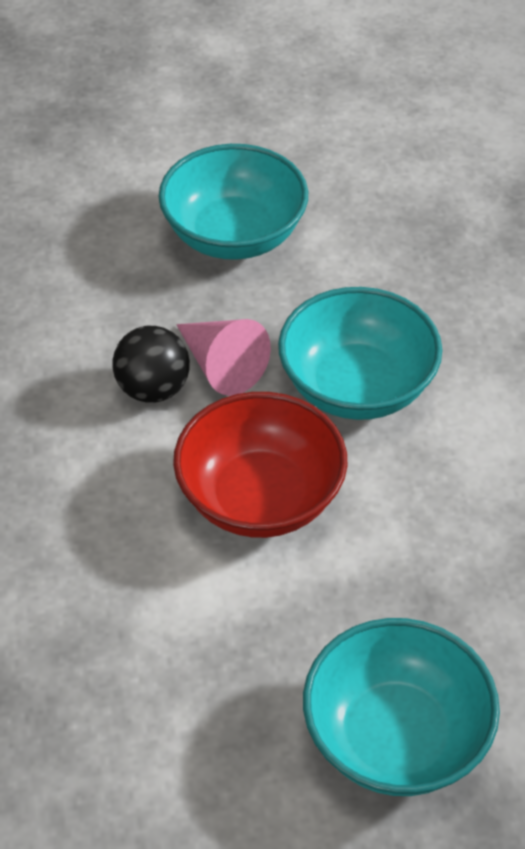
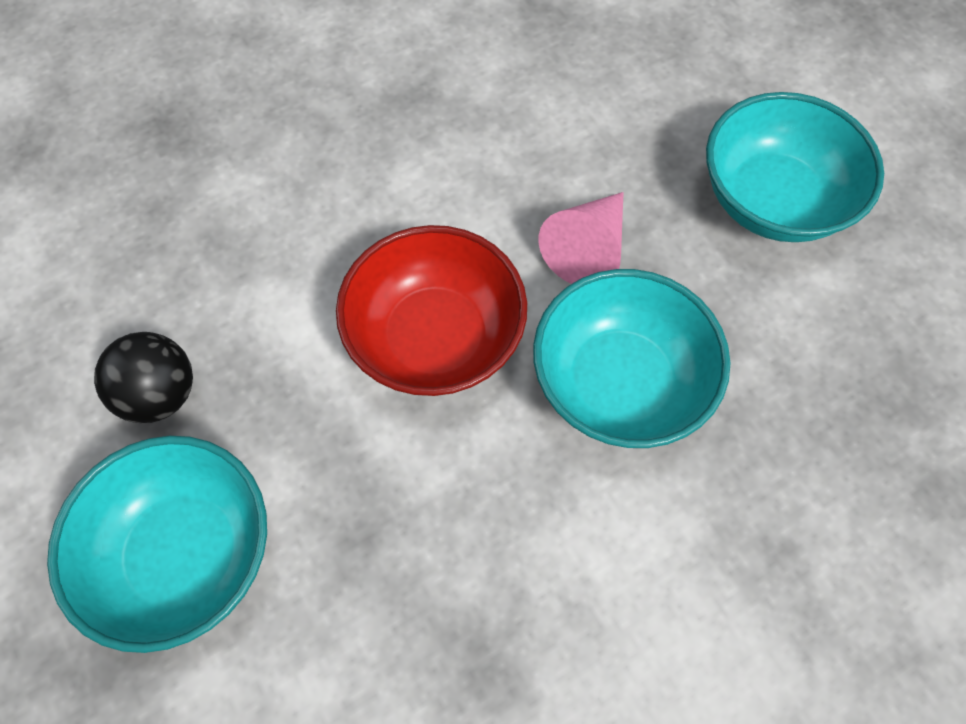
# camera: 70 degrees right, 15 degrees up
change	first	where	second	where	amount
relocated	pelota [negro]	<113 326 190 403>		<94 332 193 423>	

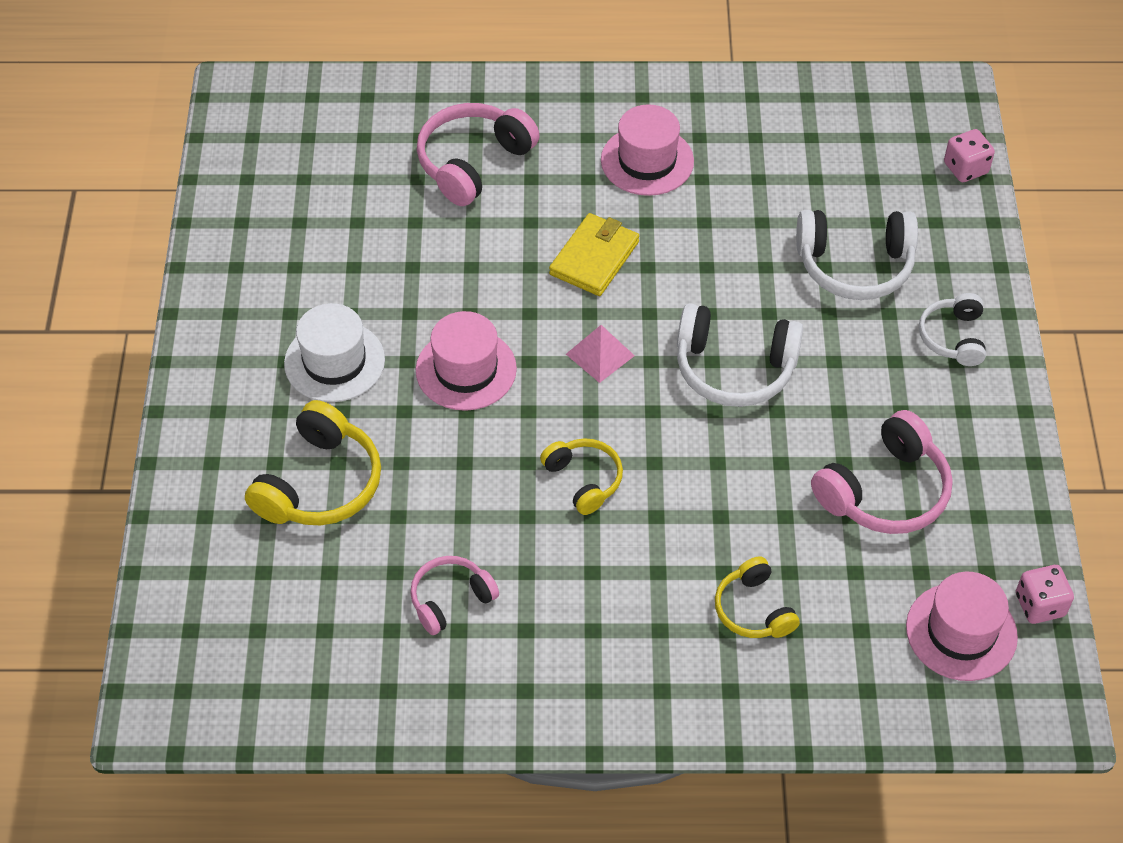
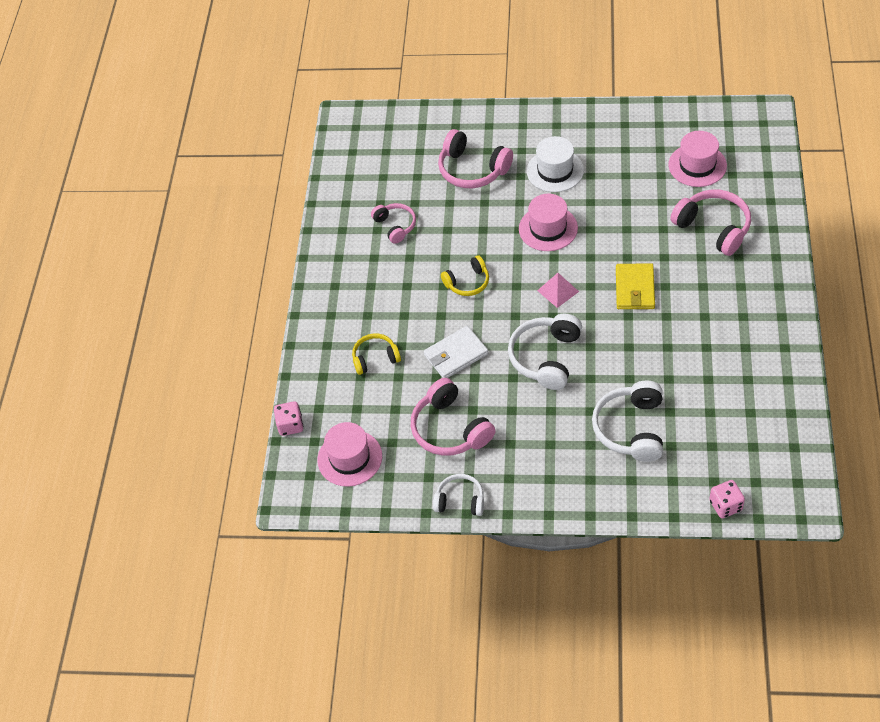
# camera: 100 degrees right, 0 degrees up
change	first	where	second	where	amount
appeared			cartera [blanco]	<424 326 488 378>	
relocated	sombrero [rosa]	<601 104 694 196>		<668 131 727 187>	
relocated	auriculares [blanco]	<919 293 986 366>		<433 474 484 516>	
relocated	dado [rosa]	<1016 565 1074 624>		<274 401 303 436>	
colour	auriculares [amarillo]	<245 400 381 525>	auriculares [rosa]	<438 129 513 188>	
spun	cartera [amarillo]	<549 213 639 296>		<616 263 655 309>	60 degrees clockwise

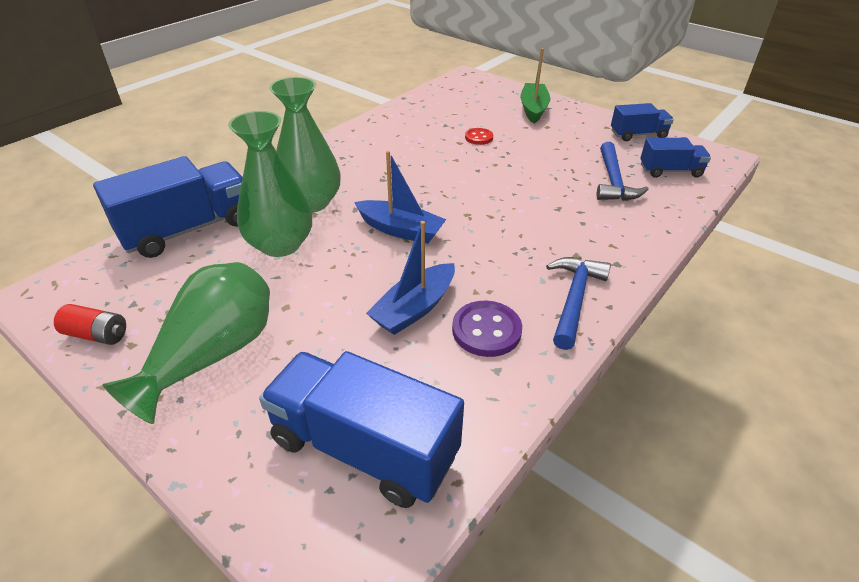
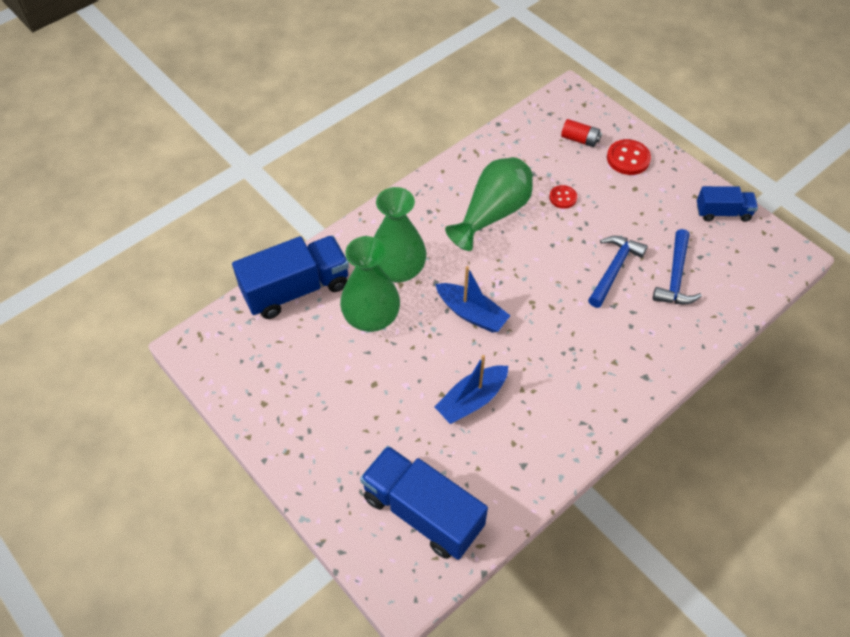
# camera: 10 degrees right, 15 degrees up
change	first	where	second	where	amount
missing	botón [morado]	<452 301 522 357>			
missing	camión [azul]	<640 138 711 178>			
relocated	pila [rojo]	<54 304 126 345>		<561 119 601 147>	
relocated	florero [verde]	<103 262 270 424>		<445 157 533 251>	
relocated	martillo [azul]	<546 257 611 350>		<588 236 648 308>	
exchanged	barco [verde]	<520 48 550 123>	botón [rojo]	<607 139 651 175>	

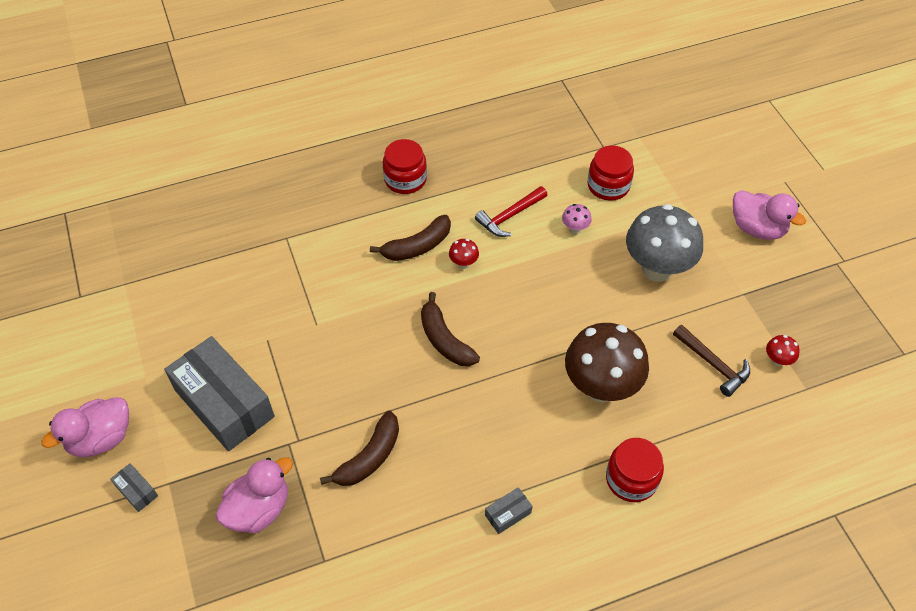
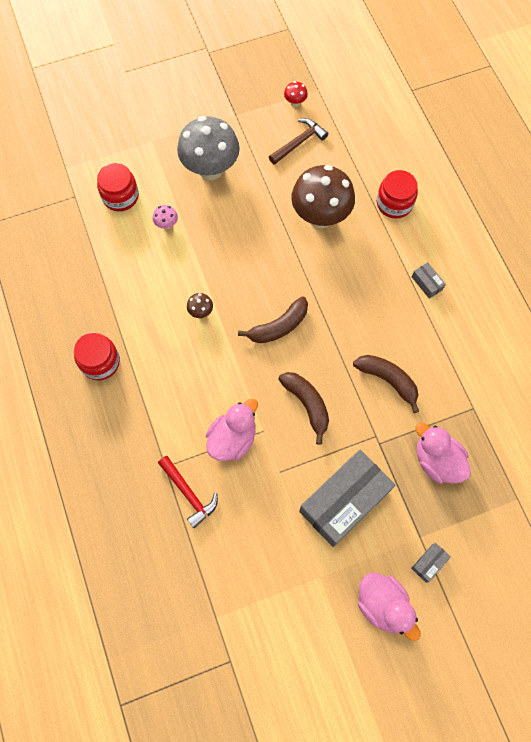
# camera: 90 degrees left, 15 degrees up
change	first	where	second	where	amount
relocated	plátano [marrón]	<370 215 451 261>		<278 372 329 445>	
relocated	martillo [rojo]	<475 186 547 237>		<158 456 218 528>	
relocated	pato [rosa]	<733 190 806 240>		<206 399 258 461>	
colour	seta [rojo]	<449 239 479 269>	seta [marrón]	<187 293 213 318>	

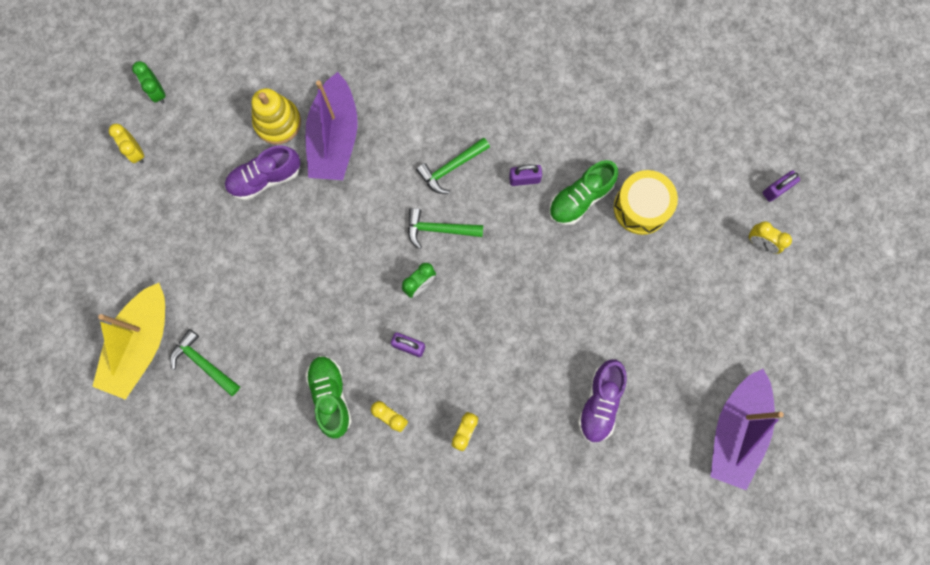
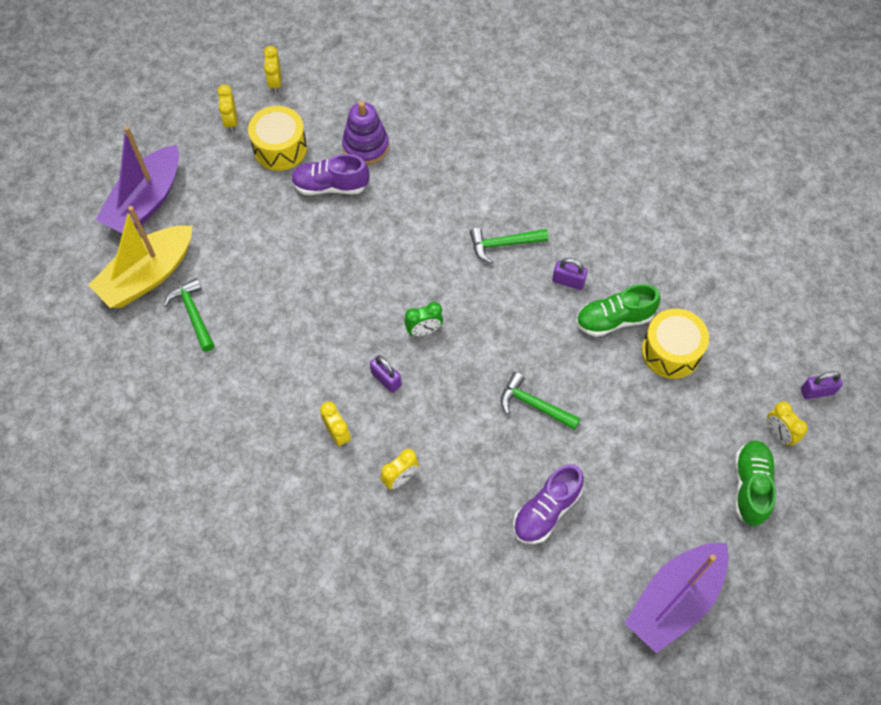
# camera: 25 degrees right, 15 degrees down
change	first	where	second	where	amount
appeared			tambor [amarillo]	<248 106 307 171>	
relocated	barco [morado]	<305 72 358 180>		<95 126 179 233>	
relocated	zapato [verde]	<305 356 352 439>		<735 441 776 526>	
relocated	martillo [verde]	<408 208 483 249>		<501 372 581 430>	
colour	despertador [verde]	<132 61 166 104>	despertador [amarillo]	<264 46 282 94>	
colour	juguete apilable [amarillo]	<252 88 301 144>	juguete apilable [morado]	<342 101 389 165>	

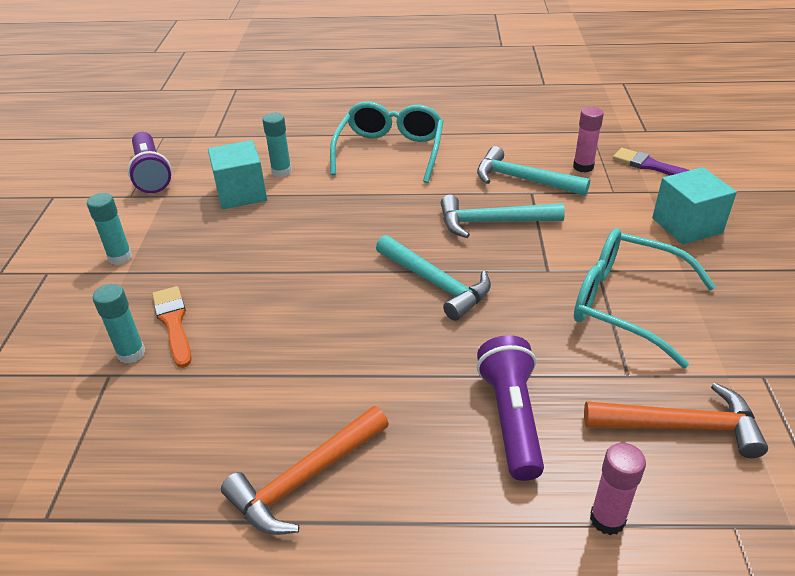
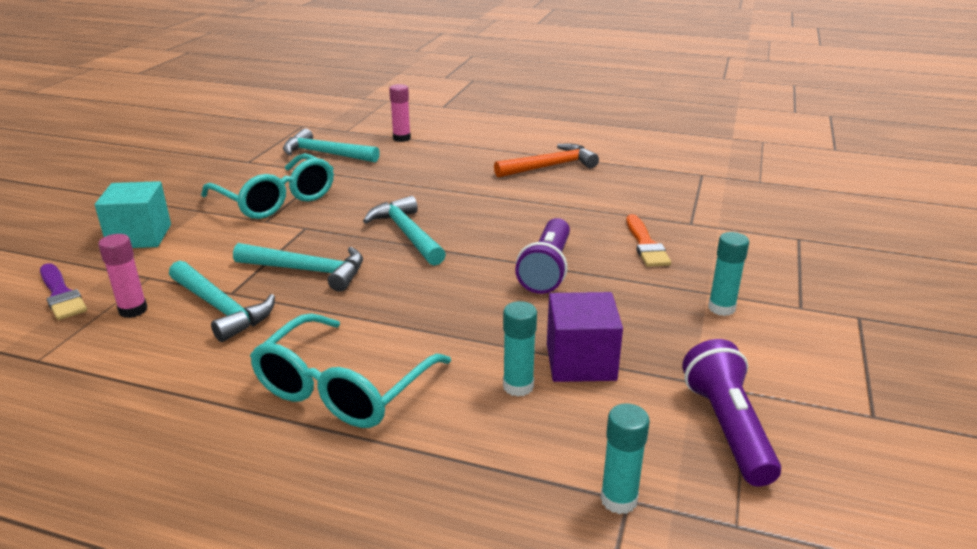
# camera: 165 degrees left, 10 degrees down
change	first	where	second	where	amount
relocated	barra de pegamento [turquesa]	<93 284 145 364>		<600 403 650 514>	
relocated	lámpara de mano [morado]	<477 335 544 481>		<515 218 570 294>	
colour	cubo [turquesa]	<208 140 267 209>	cubo [morado]	<547 292 623 382>	
colour	martillo [naranja]	<584 383 768 458>	martillo [turquesa]	<283 128 380 162>	

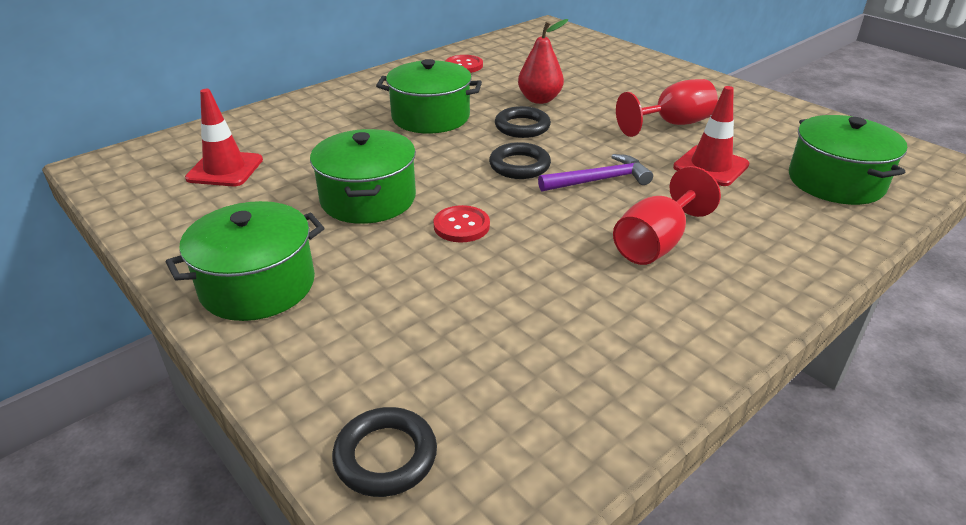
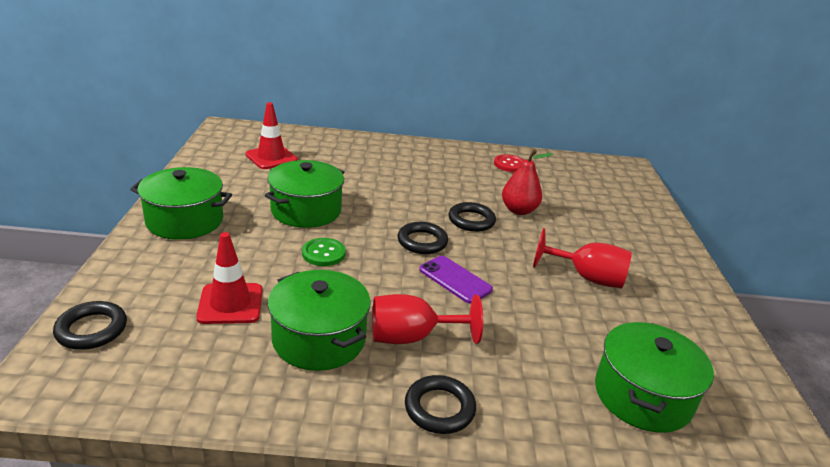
# camera: 40 degrees right, 5 degrees down
change	first	where	second	where	amount
appeared			anillo [negro]	<405 375 476 434>	
relocated	olla [verde]	<376 59 482 134>		<268 270 371 371>	
relocated	cono de tráfico [rojo]	<673 86 749 186>		<196 232 262 324>	
exchanged	martillo [morado]	<538 154 653 191>	móvil [morado]	<419 256 493 304>	
colour	botón [rojo]	<433 205 490 243>	botón [verde]	<302 238 346 266>	

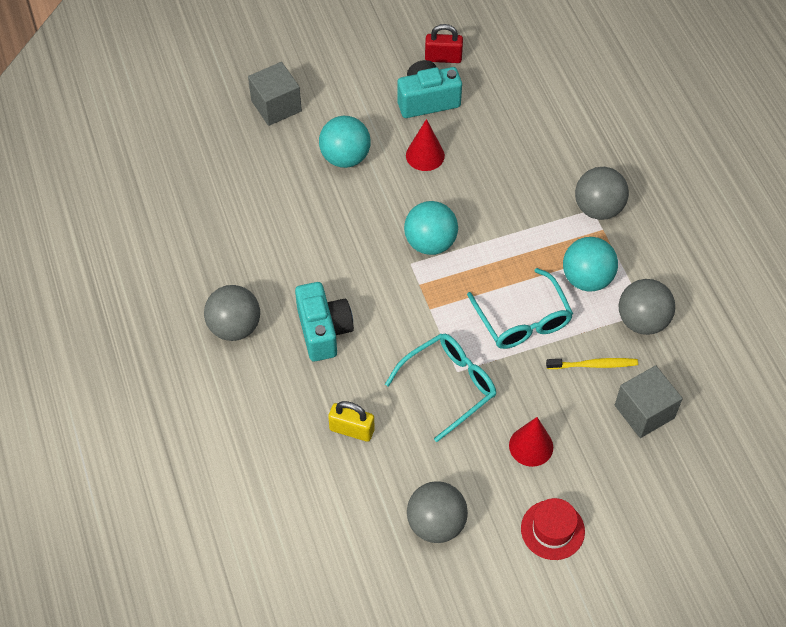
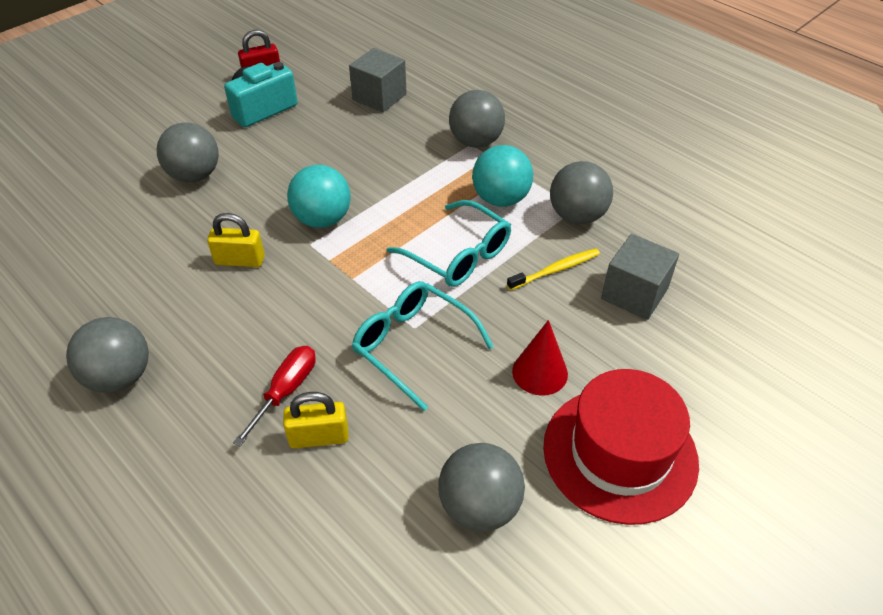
# camera: 25 degrees left, 10 degrees down
change	first	where	second	where	amount
missing	cámara [turquesa]	<295 282 354 361>			
missing	cono [rojo]	<406 119 445 171>			
appeared			candado [amarillo]	<207 213 265 267>	
appeared			destornillador [rojo]	<233 346 316 446>	
relocated	cubo [gris]	<248 62 302 126>		<349 48 407 112>	
colour	pelota [turquesa]	<319 116 371 168>	pelota [gris]	<157 122 219 182>	
spun	gafas [turquesa]	<385 334 496 442>		<352 281 494 411>	75 degrees counterclockwise
size	sombrero [rojo]	<521 498 585 560>		<543 369 699 525>	x1.82

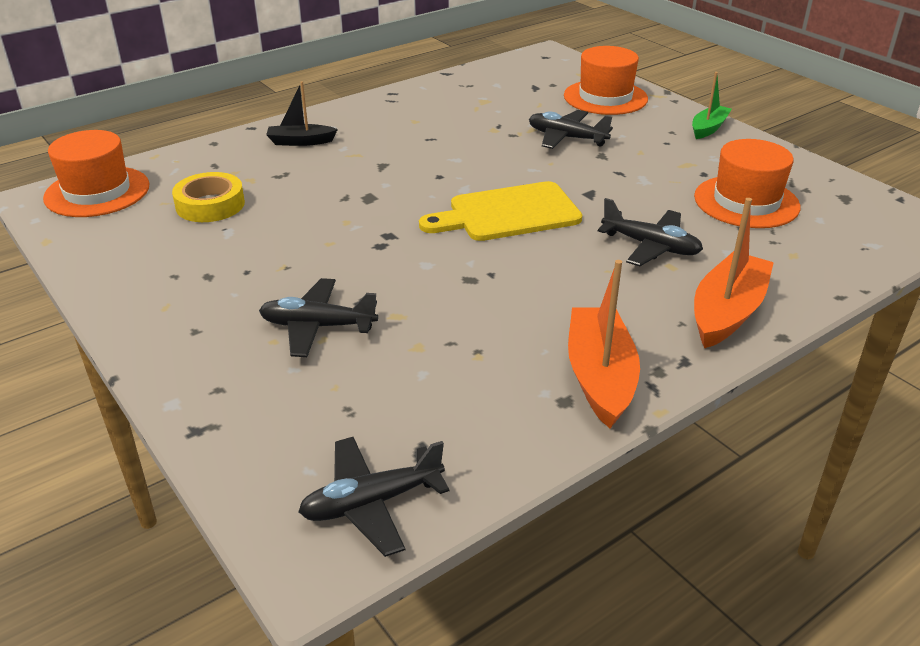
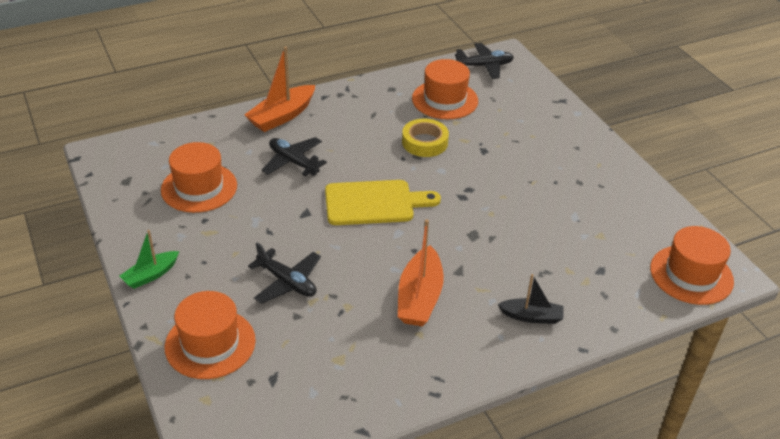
# camera: 170 degrees left, 5 degrees up
change	first	where	second	where	amount
missing	avión [negro]	<259 278 378 357>			
appeared			sombrero [naranja]	<412 59 478 119>	
relocated	cinta adhesiva [amarillo]	<172 172 245 222>		<402 119 449 157>	
relocated	barco [naranja]	<568 260 640 429>		<398 219 444 326>	

